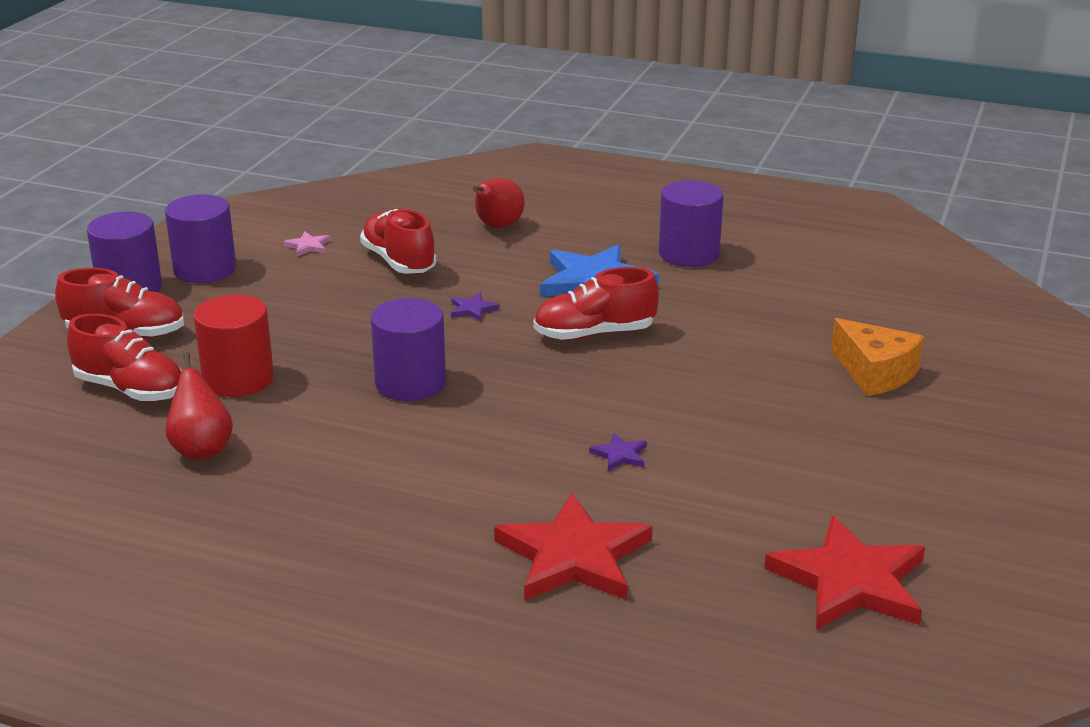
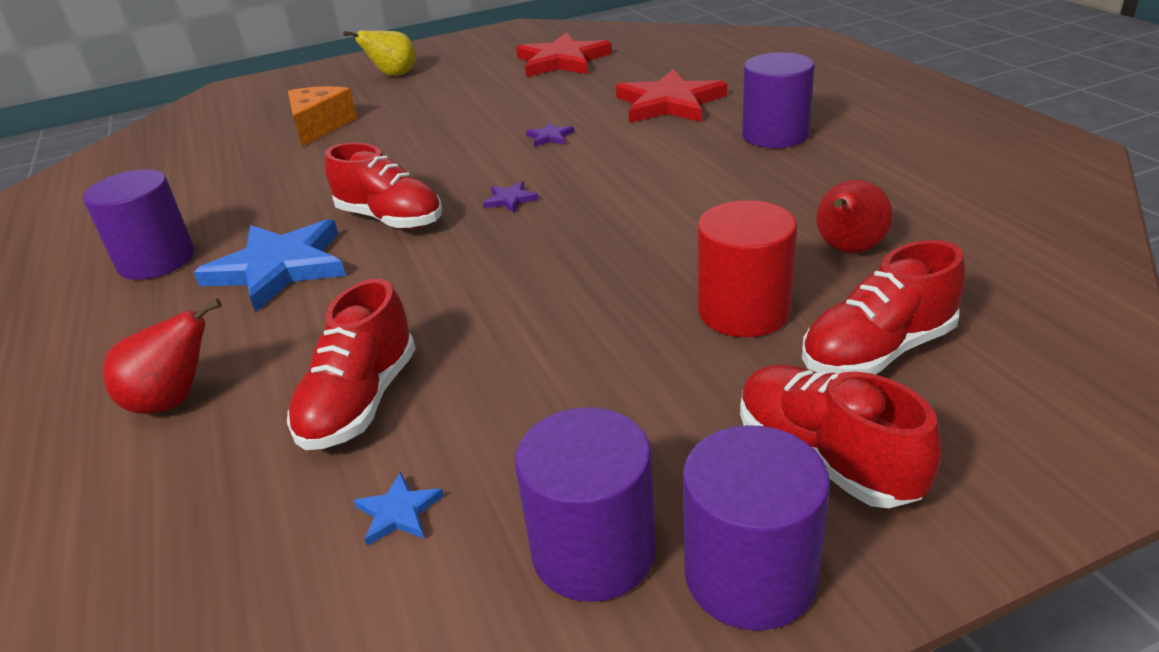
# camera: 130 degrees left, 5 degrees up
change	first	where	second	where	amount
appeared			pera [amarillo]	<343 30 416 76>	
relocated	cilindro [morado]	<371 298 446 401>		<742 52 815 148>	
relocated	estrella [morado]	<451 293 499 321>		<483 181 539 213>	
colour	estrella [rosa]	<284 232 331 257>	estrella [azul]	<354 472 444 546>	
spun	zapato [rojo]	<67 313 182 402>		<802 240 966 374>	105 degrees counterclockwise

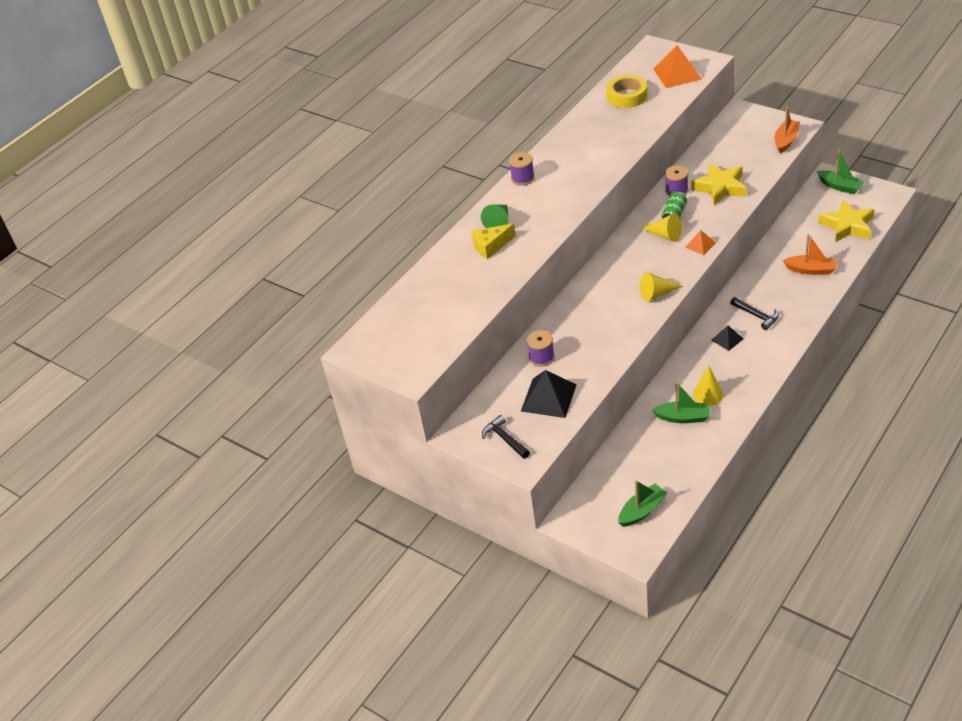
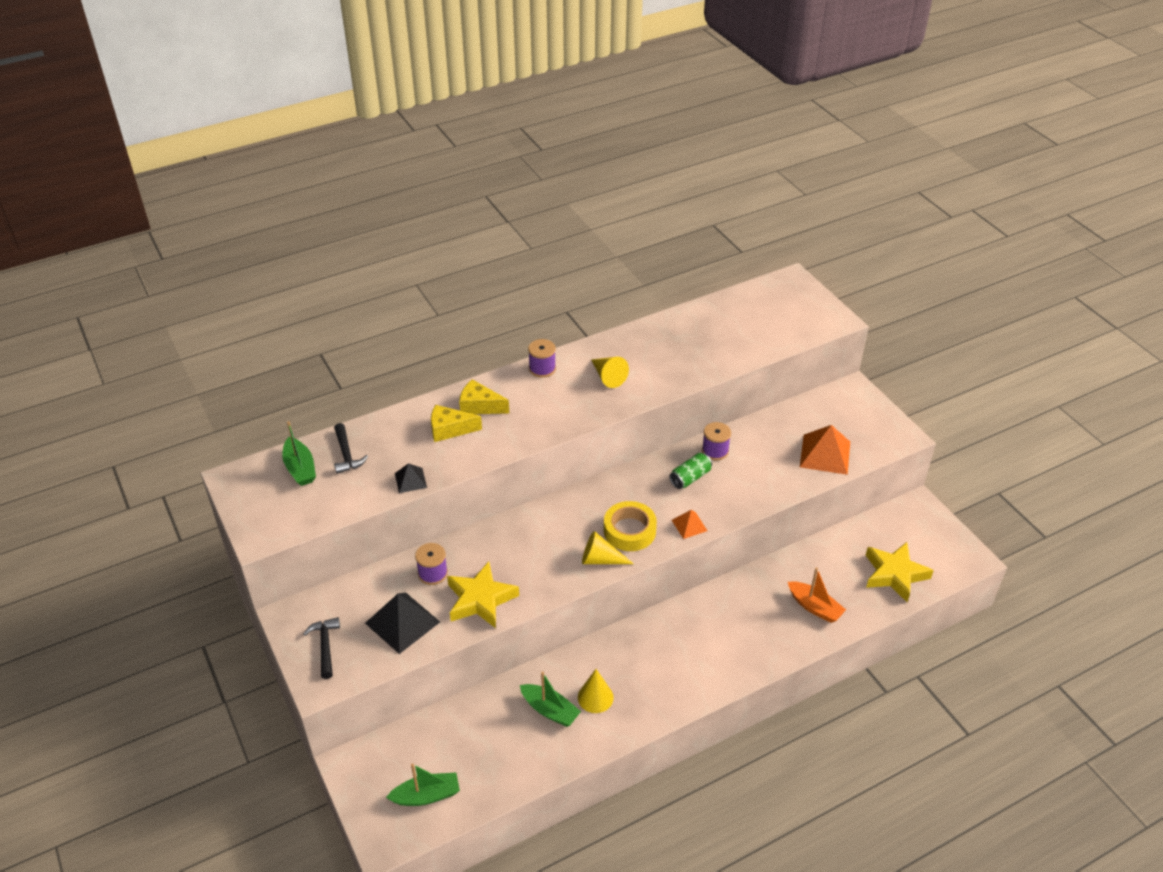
# camera: 20 degrees right, 0 degrees up
change	first	where	second	where	amount
missing	barco [naranja]	<775 107 800 153>			
relocated	cinta adhesiva [amarillo]	<606 75 647 108>		<604 501 657 551>	
relocated	cono [amarillo]	<641 213 682 242>		<591 357 629 388>	
relocated	pirámide [naranja]	<653 45 702 88>		<800 425 850 475>	
relocated	estrella [amarillo]	<691 163 747 205>		<447 561 519 628>	
relocated	pirámide [negro]	<711 325 744 351>		<395 463 427 493>	
relocated	martillo [negro]	<730 297 779 330>		<334 423 368 474>	
relocated	barco [verde]	<817 150 865 194>		<282 421 316 486>	
exchanged	cono [verde]	<481 204 508 228>	queso [amarillo]	<459 379 509 414>	

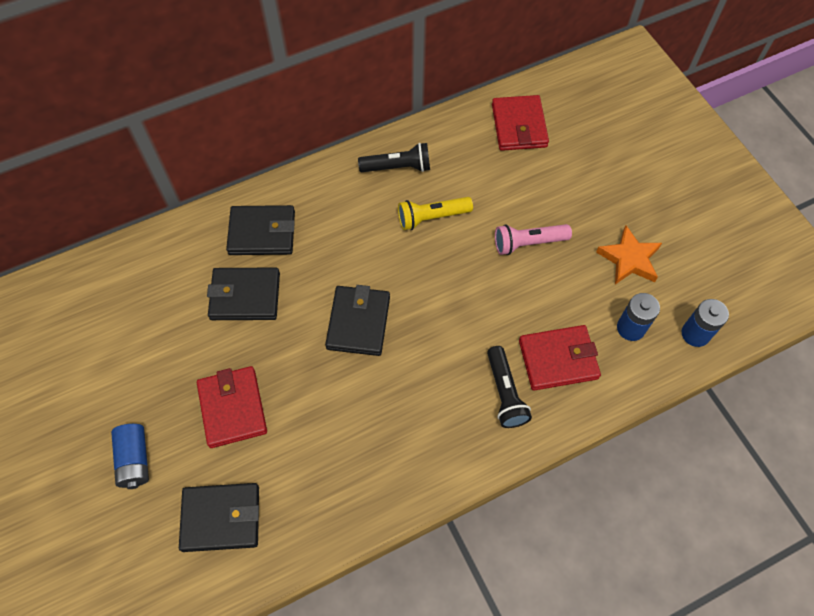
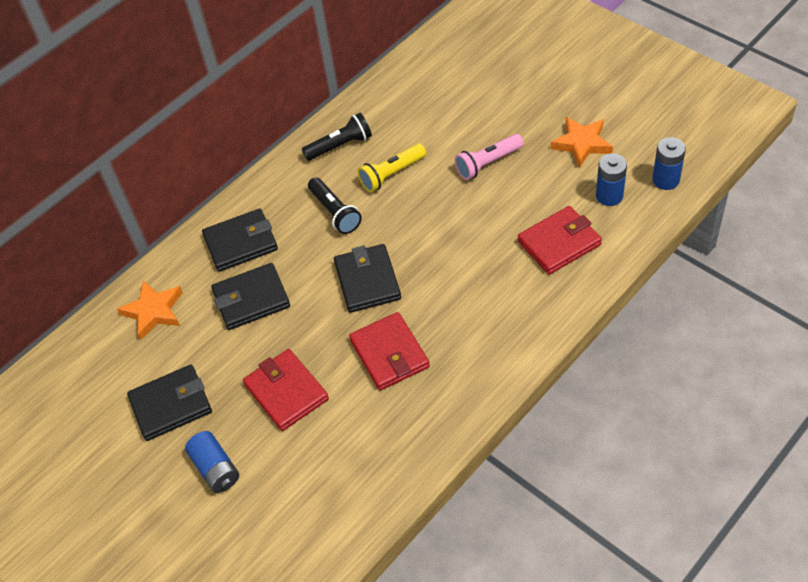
# camera: 15 degrees left, 10 degrees down
change	first	where	second	where	amount
appeared			estrella [naranja]	<117 280 183 340>	
relocated	cartera [negro]	<179 483 259 552>		<127 365 212 441>	
relocated	lámpara de mano [negro]	<487 346 532 428>		<308 177 362 234>	
relocated	cartera [rojo]	<492 95 549 151>		<349 312 430 390>	

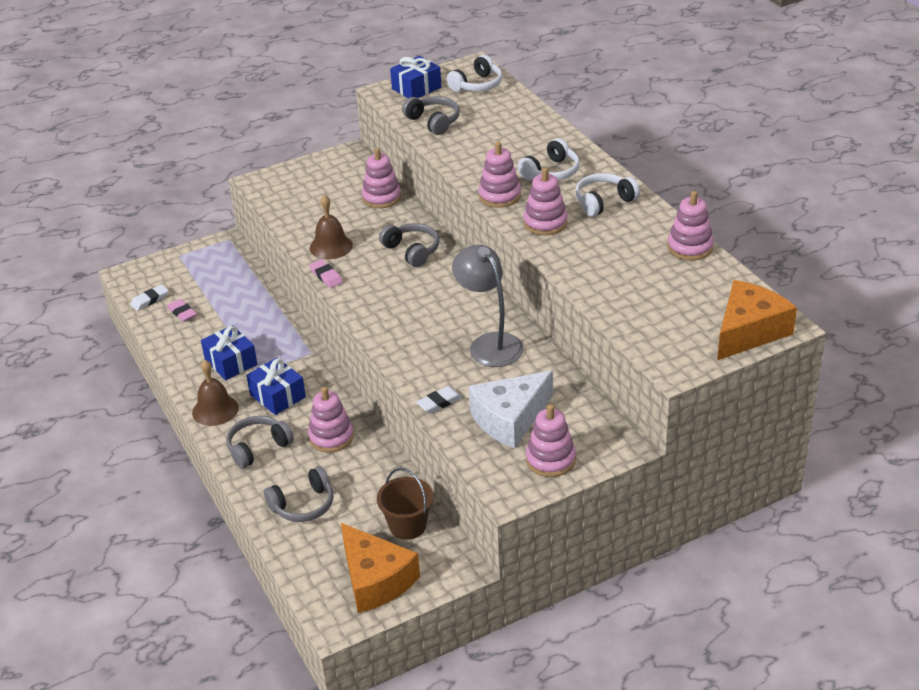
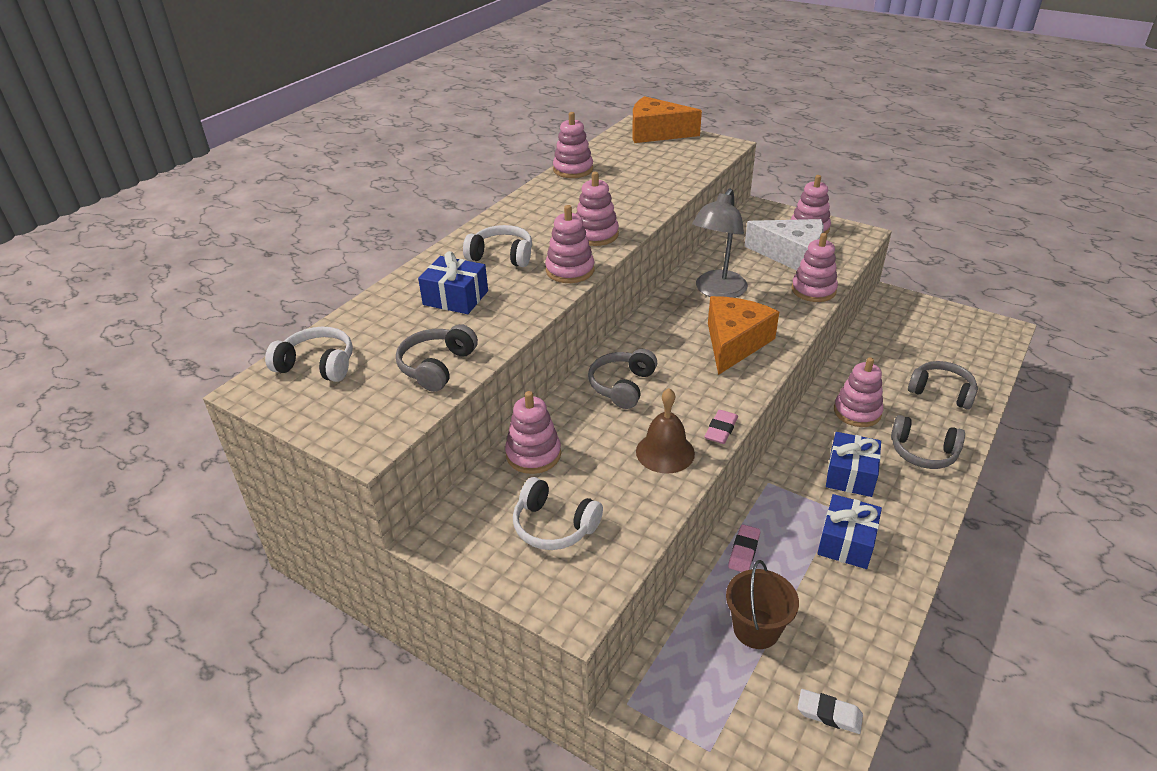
# camera: 120 degrees left, 0 degrees up
change	first	where	second	where	amount
missing	campana [marrón]	<192 360 239 426>			
relocated	goma de borrar [rosa]	<167 299 197 322>		<728 524 760 572>	
relocated	queso [naranja]	<341 523 420 613>		<708 296 779 375>	
relocated	balde [marrón]	<377 468 433 540>		<726 560 799 649>	
relocated	regalo [azul]	<390 56 441 98>		<418 251 488 314>	
relocated	auriculares [blanco]	<575 173 640 217>		<513 477 603 550>	
exchanged	goma de borrar [blanco]	<416 386 462 414>	juguete apilable [rosa]	<792 233 838 302>	

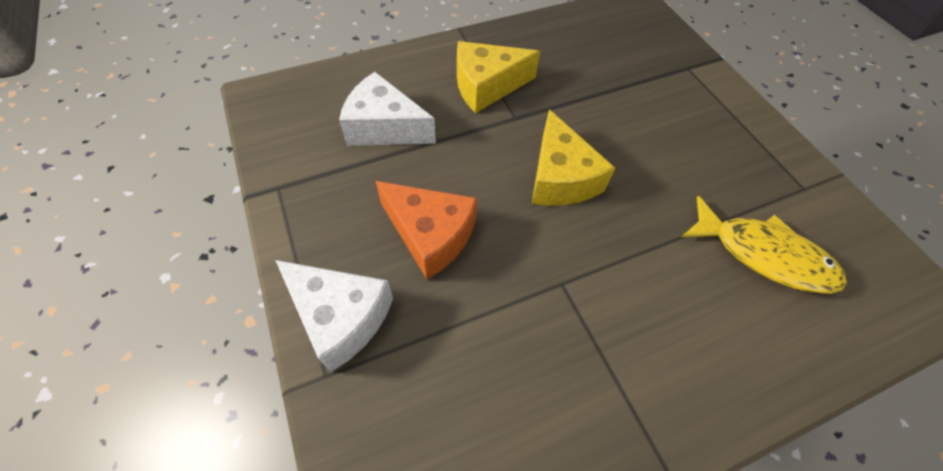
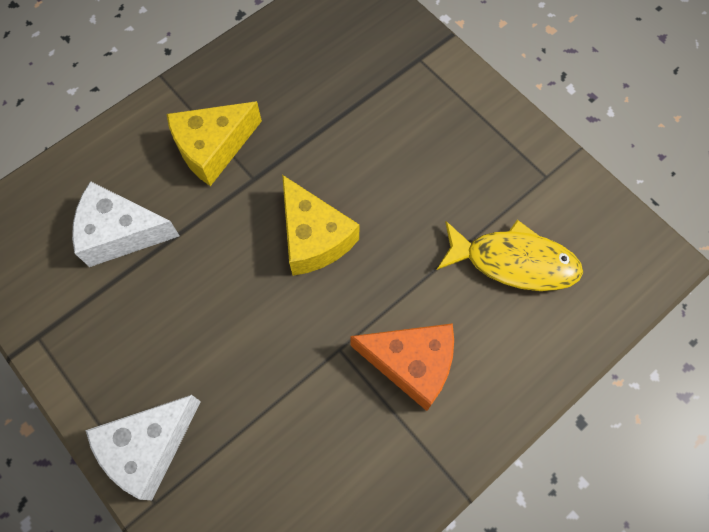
# camera: 15 degrees left, 10 degrees up
change	first	where	second	where	amount
relocated	queso [naranja]	<376 181 477 279>		<350 323 454 411>	
spun	queso [blanco]	<275 260 393 372>		<86 395 201 500>	120 degrees clockwise

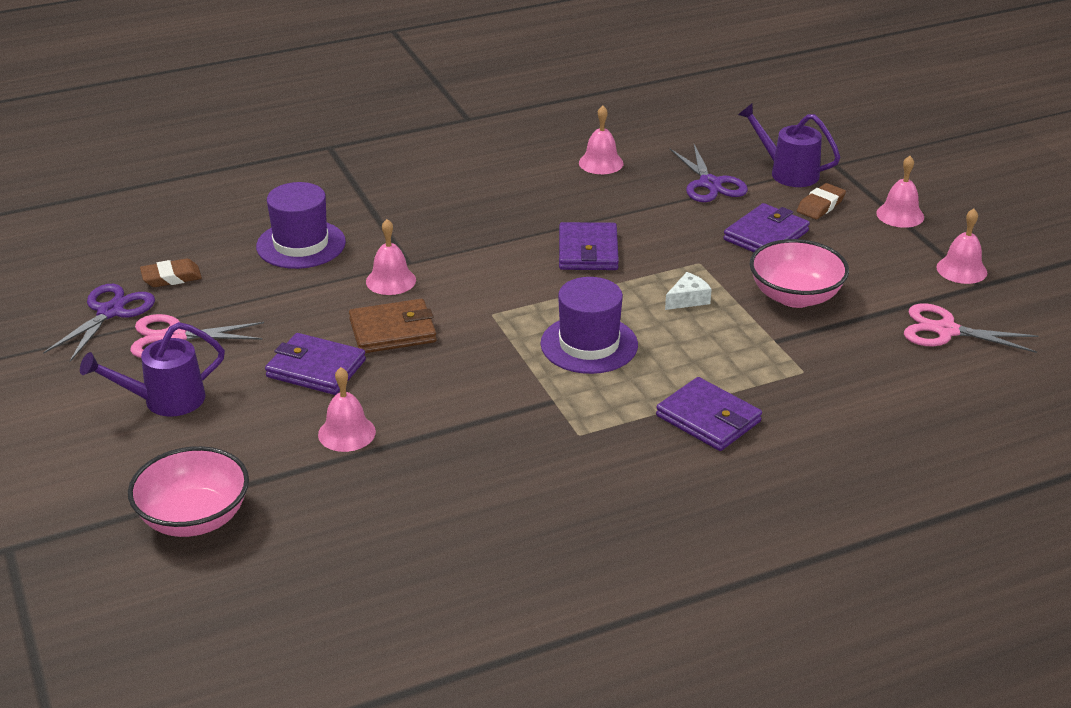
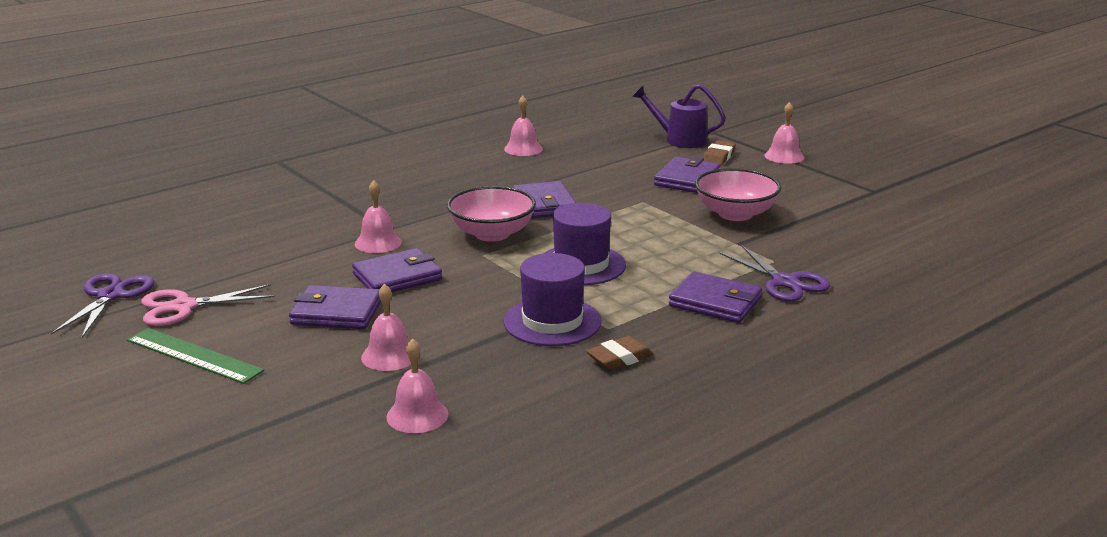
# camera: 15 degrees left, 10 degrees down
change	first	where	second	where	amount
missing	queso [blanco]	<665 272 712 310>			
missing	tijeras [rosa]	<904 304 1038 353>			
relocated	cuenco [rosa]	<128 446 249 537>		<447 186 536 242>	
relocated	goma de borrar [marrón]	<140 259 202 287>		<586 336 653 370>	
relocated	sombrero [morado]	<256 182 346 269>		<504 253 602 346>	
relocated	tijeras [morado]	<670 144 748 202>		<719 245 830 302>	
relocated	campana [rosa]	<936 209 987 284>		<386 339 448 433>	
exchanged	regadera [morado]	<80 322 225 417>	regla [verde]	<127 328 264 384>	
colour	cartera [marrón]	<349 299 437 353>	cartera [morado]	<352 248 442 292>	

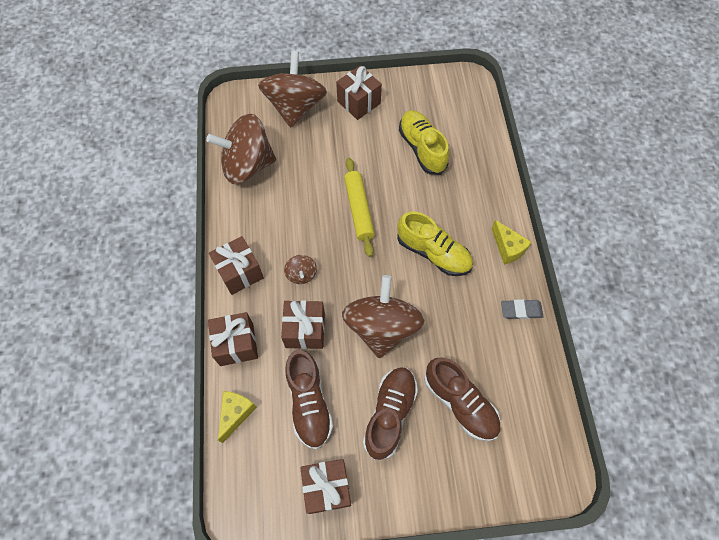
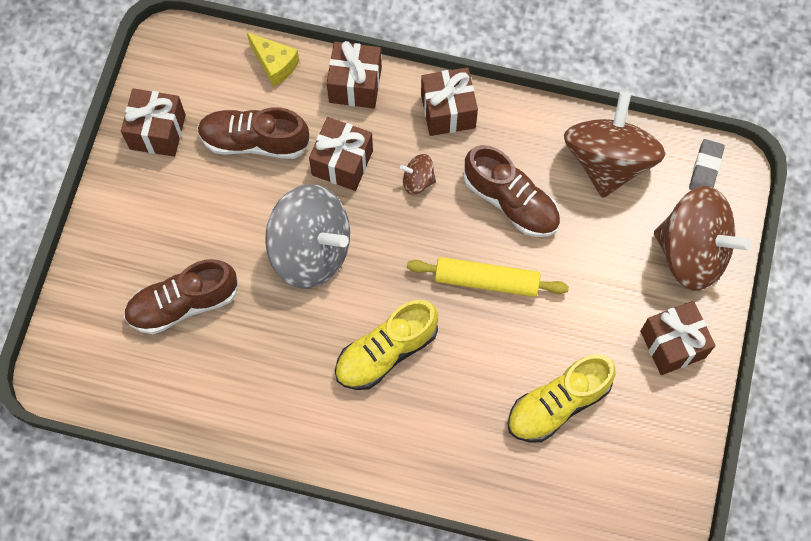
# camera: 110 degrees right, 5 degrees up
change	first	where	second	where	amount
missing	queso [amarillo]	<491 220 532 265>			
relocated	zapato [marrón]	<363 367 418 460>		<464 145 560 237>	
relocated	goma de borrar [gris]	<501 299 543 319>		<689 139 725 190>	
colour	peonza [marrón]	<342 275 424 358>	peonza [gris]	<265 184 350 289>	
spun	zapato [amarillo]	<399 110 449 175>		<507 355 615 442>	150 degrees clockwise

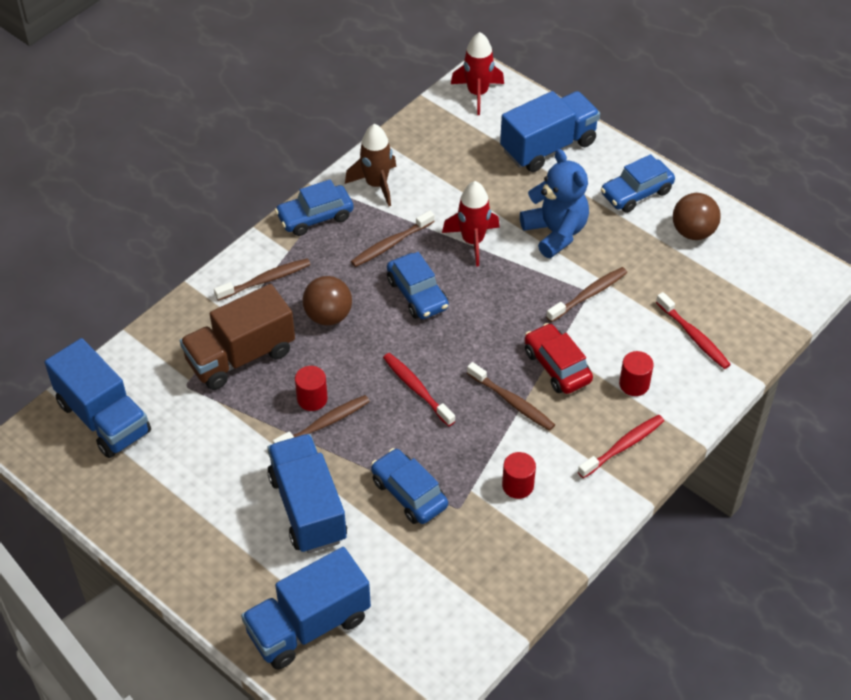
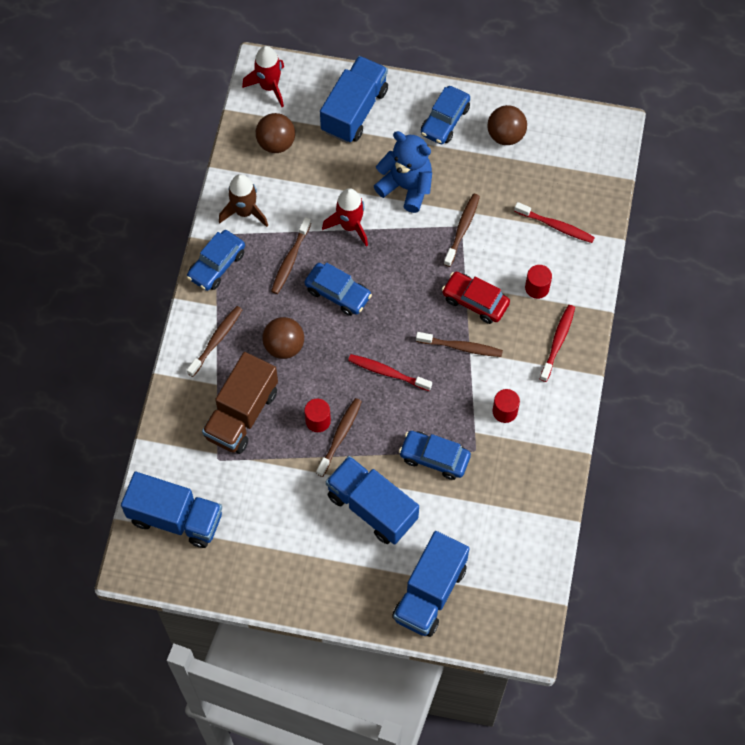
# camera: 30 degrees left, 15 degrees up
change	first	where	second	where	amount
appeared			pelota [marrón]	<256 113 295 153>	

